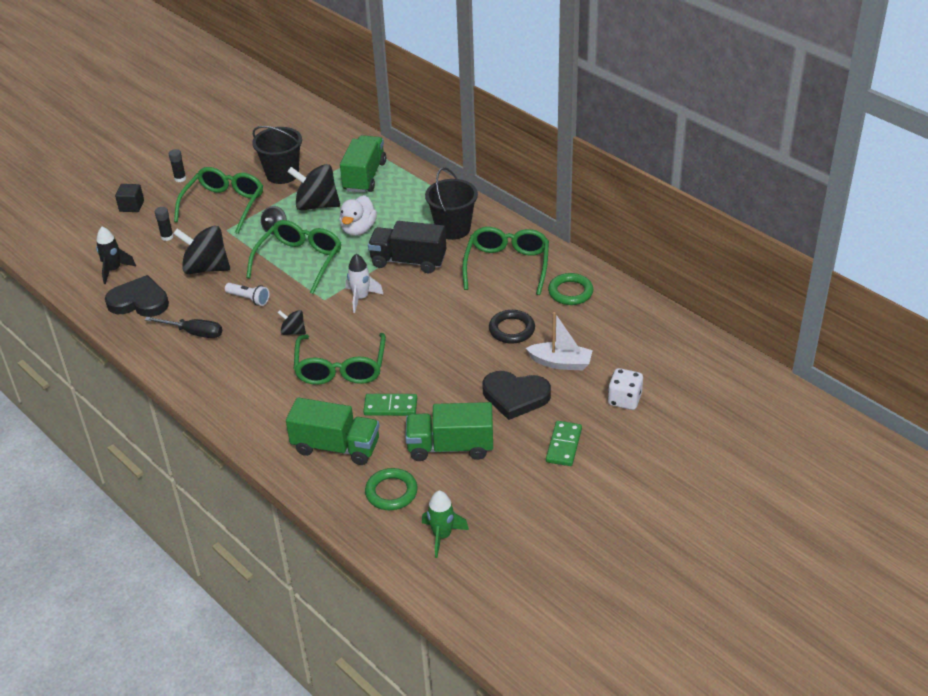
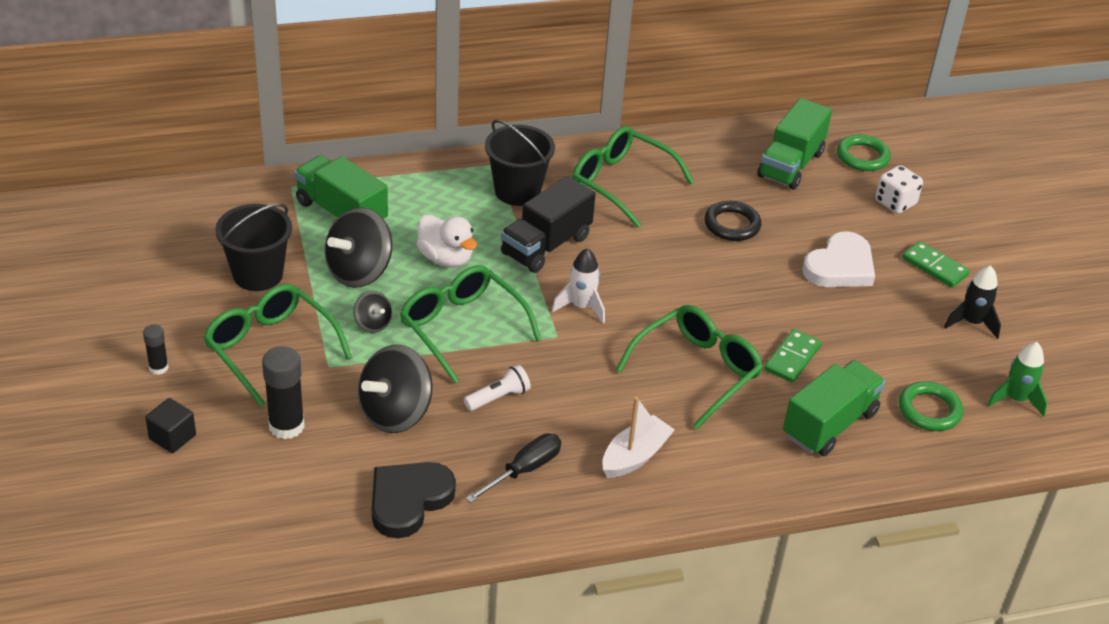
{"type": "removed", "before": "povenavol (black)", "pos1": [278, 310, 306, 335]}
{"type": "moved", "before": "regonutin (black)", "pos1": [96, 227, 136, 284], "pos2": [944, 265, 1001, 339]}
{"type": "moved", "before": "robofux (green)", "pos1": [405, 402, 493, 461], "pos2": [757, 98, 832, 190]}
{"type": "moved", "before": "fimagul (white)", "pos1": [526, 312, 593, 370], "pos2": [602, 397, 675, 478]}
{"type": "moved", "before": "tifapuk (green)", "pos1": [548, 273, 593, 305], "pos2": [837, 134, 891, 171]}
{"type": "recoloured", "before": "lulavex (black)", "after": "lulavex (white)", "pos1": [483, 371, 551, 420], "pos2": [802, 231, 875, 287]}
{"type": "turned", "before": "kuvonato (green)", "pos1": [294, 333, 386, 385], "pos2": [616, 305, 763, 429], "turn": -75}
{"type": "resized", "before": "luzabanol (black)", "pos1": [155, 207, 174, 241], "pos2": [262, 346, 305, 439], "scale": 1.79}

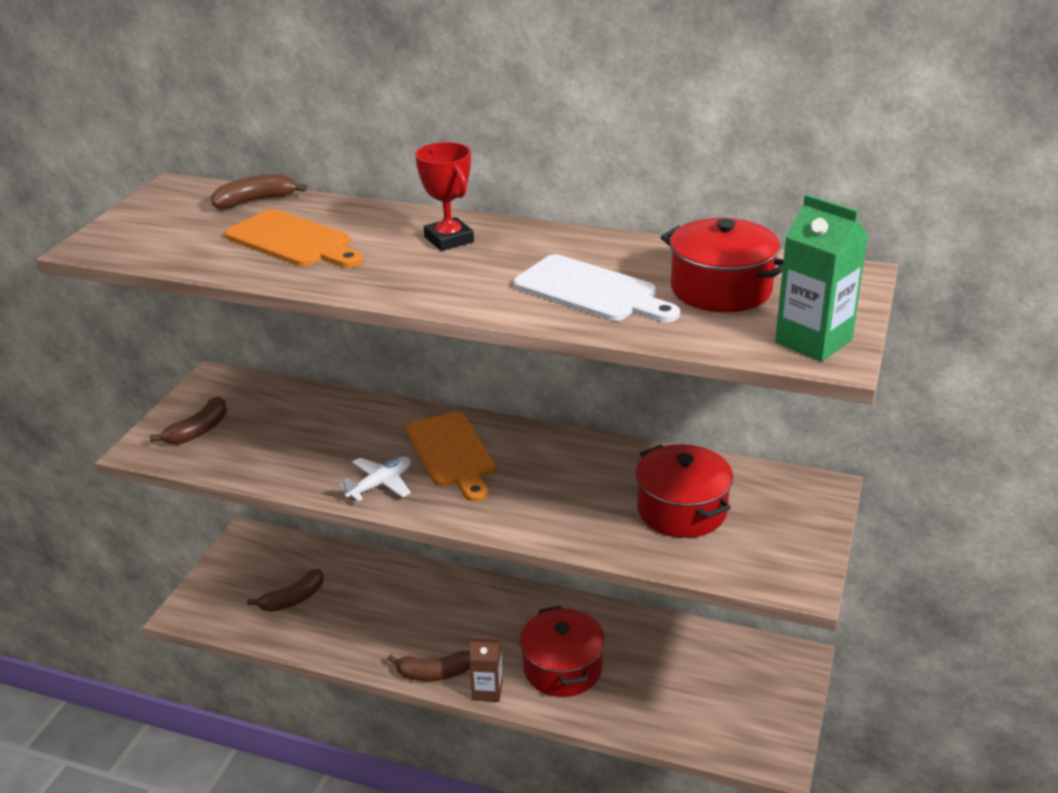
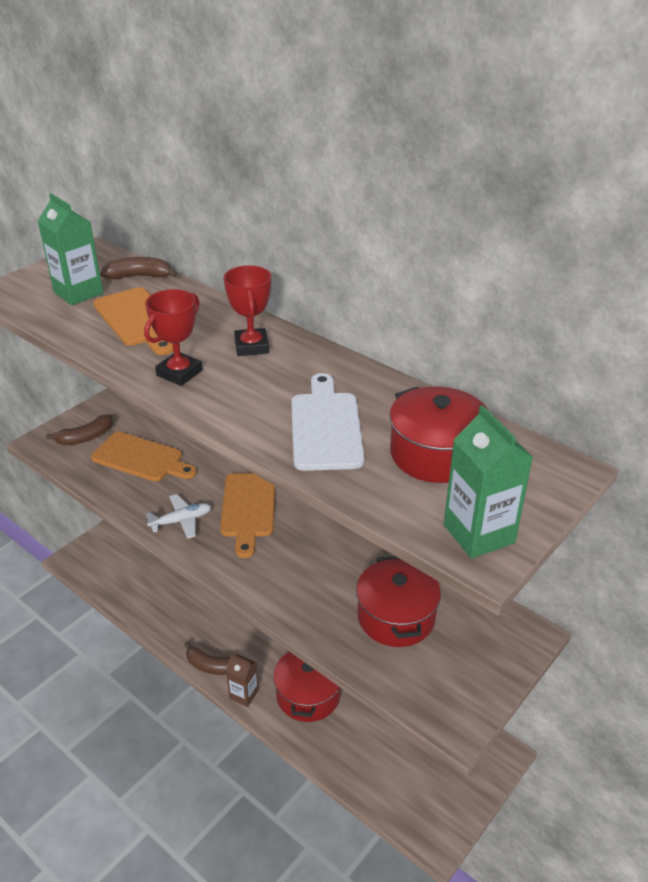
{"type": "removed", "before": "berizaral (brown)", "pos1": [247, 568, 324, 612]}
{"type": "added", "after": "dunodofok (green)", "pos2": [38, 193, 103, 305]}
{"type": "added", "after": "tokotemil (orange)", "pos2": [91, 432, 197, 481]}
{"type": "added", "after": "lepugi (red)", "pos2": [144, 289, 203, 386]}
{"type": "turned", "before": "tokotemil (white)", "pos1": [513, 254, 680, 322], "pos2": [291, 373, 364, 471], "turn": -150}

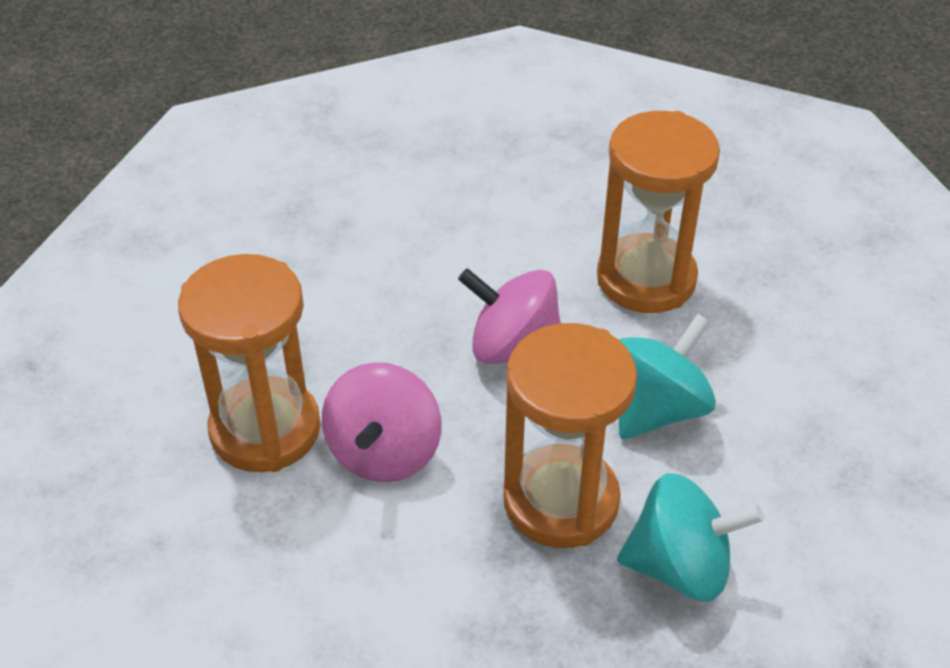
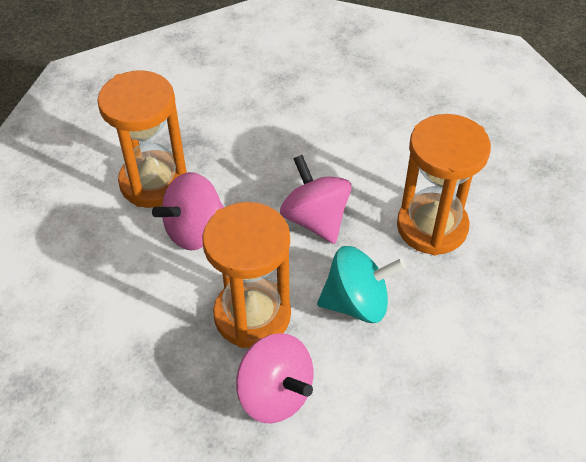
{"type": "recoloured", "before": "povenavol (turquoise)", "after": "povenavol (pink)", "pos1": [617, 473, 764, 602], "pos2": [236, 333, 313, 423]}

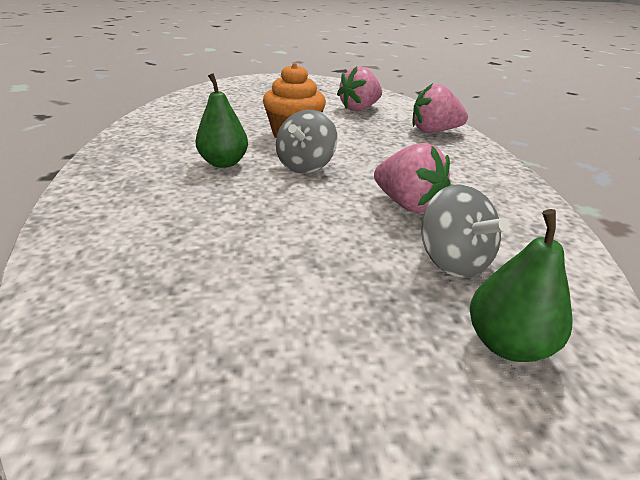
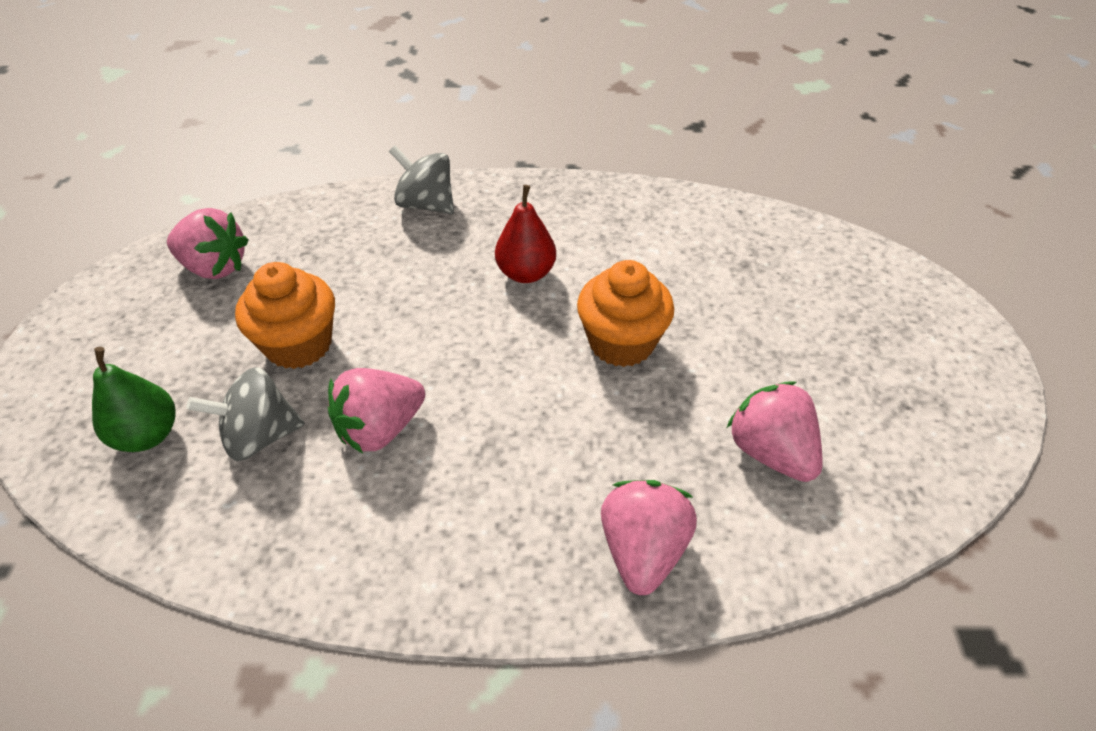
{"type": "added", "after": "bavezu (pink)", "pos2": [167, 208, 248, 279]}
{"type": "added", "after": "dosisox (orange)", "pos2": [235, 262, 335, 369]}
{"type": "moved", "before": "povenavol (grey)", "pos1": [276, 110, 338, 174], "pos2": [389, 145, 454, 214]}
{"type": "recoloured", "before": "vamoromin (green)", "after": "vamoromin (red)", "pos1": [195, 73, 248, 168], "pos2": [495, 185, 556, 283]}

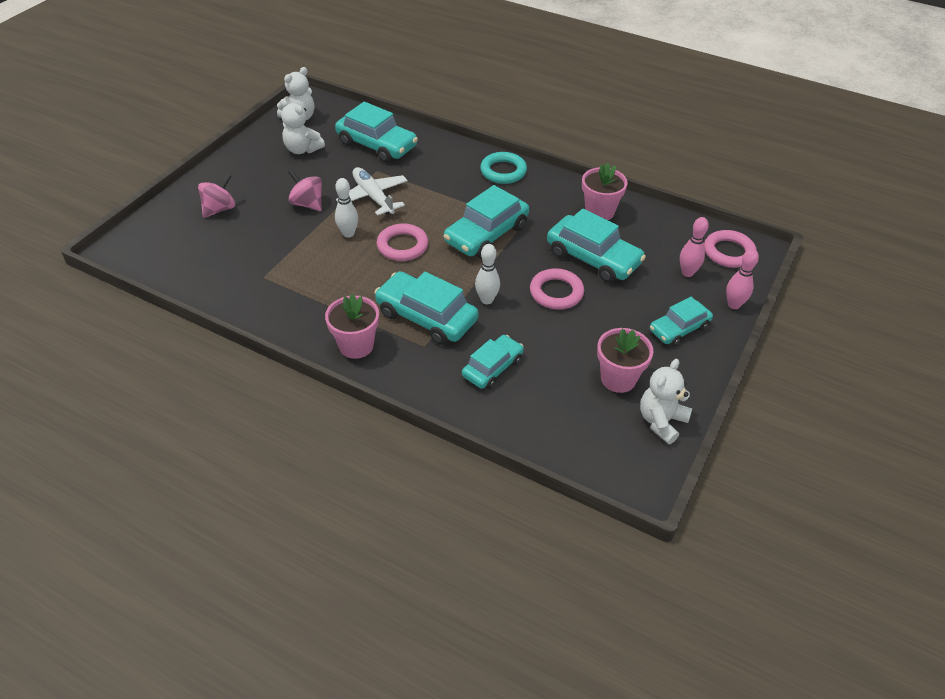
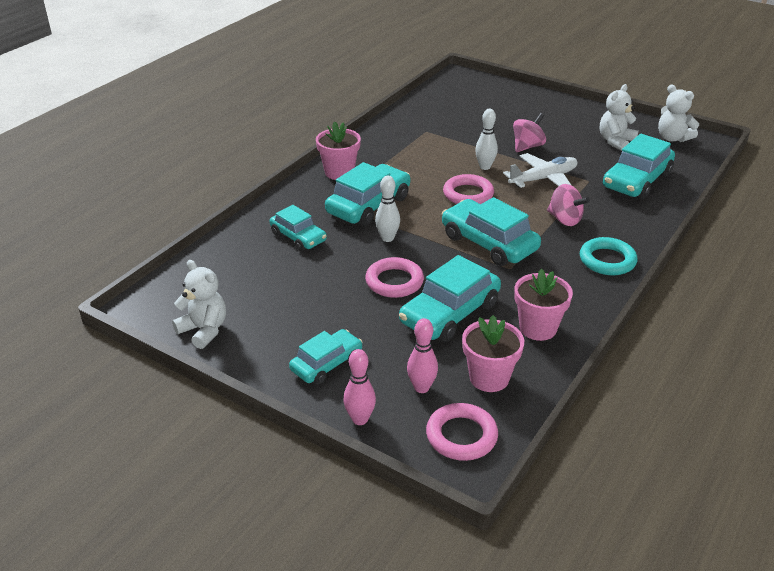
{"type": "moved", "before": "povenavol (pink)", "pos1": [198, 174, 235, 218], "pos2": [547, 184, 590, 226]}
{"type": "moved", "before": "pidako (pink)", "pos1": [597, 328, 653, 393], "pos2": [462, 315, 524, 392]}
{"type": "turned", "before": "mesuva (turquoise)", "pos1": [650, 297, 713, 346], "pos2": [289, 329, 363, 385], "turn": 75}

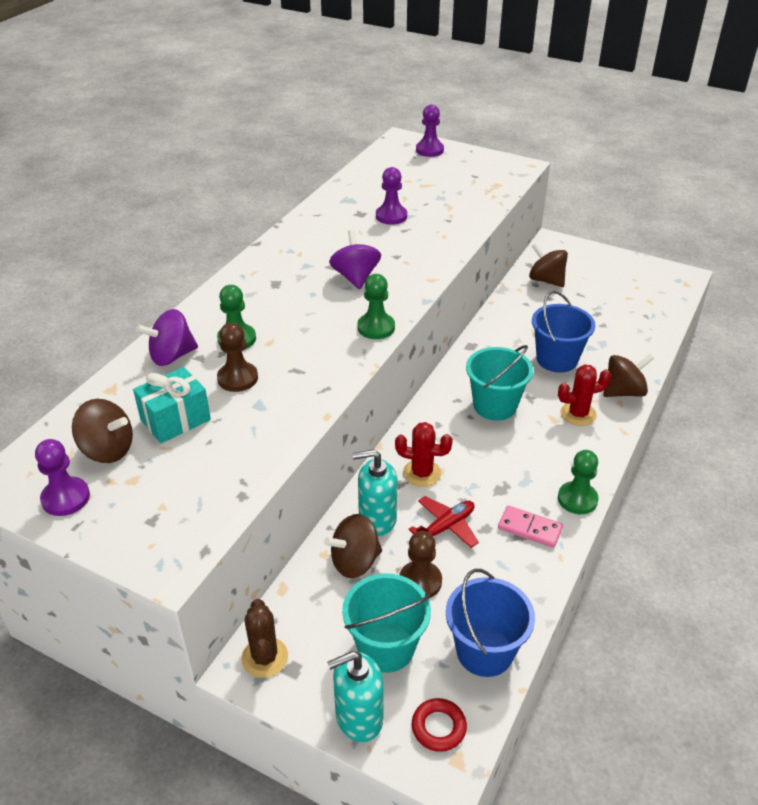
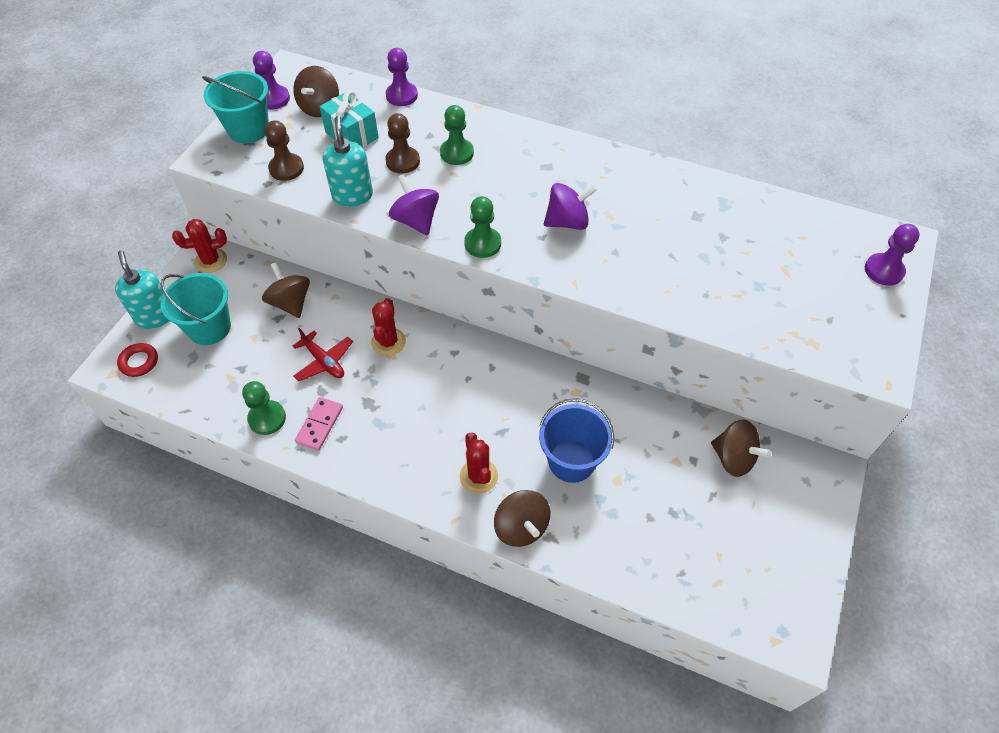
{"type": "removed", "before": "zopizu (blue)", "pos1": [446, 569, 535, 677]}
{"type": "moved", "before": "povenavol (purple)", "pos1": [136, 309, 198, 366], "pos2": [389, 174, 439, 236]}
{"type": "moved", "before": "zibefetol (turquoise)", "pos1": [352, 450, 397, 536], "pos2": [323, 116, 373, 207]}
{"type": "moved", "before": "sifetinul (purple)", "pos1": [376, 167, 407, 225], "pos2": [386, 48, 418, 106]}
{"type": "moved", "before": "sifetinul (brown)", "pos1": [399, 531, 442, 598], "pos2": [265, 120, 304, 181]}
{"type": "moved", "before": "zopizu (turquoise)", "pos1": [466, 345, 533, 420], "pos2": [202, 71, 269, 143]}
{"type": "moved", "before": "sifetinul (green)", "pos1": [558, 450, 598, 514], "pos2": [242, 381, 286, 435]}
{"type": "recoloured", "before": "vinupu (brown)", "after": "vinupu (red)", "pos1": [241, 599, 288, 678], "pos2": [172, 219, 227, 273]}
{"type": "turned", "before": "povenavol (brown)", "pos1": [529, 243, 568, 287], "pos2": [711, 419, 771, 477], "turn": 90}

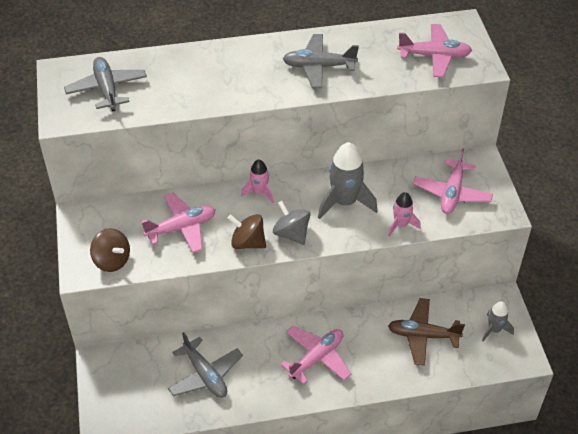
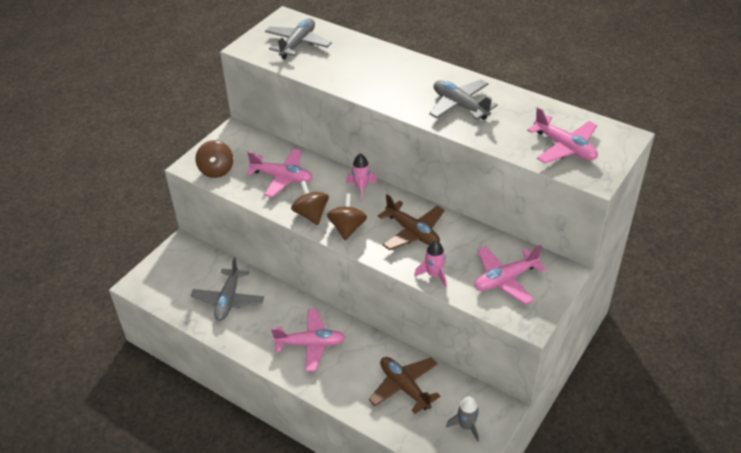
{"type": "replaced", "before": "regonutin (grey)", "after": "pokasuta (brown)", "pos1": [318, 142, 377, 219], "pos2": [378, 194, 445, 250]}
{"type": "recoloured", "before": "povenavol (grey)", "after": "povenavol (brown)", "pos1": [273, 201, 310, 245], "pos2": [327, 193, 367, 241]}

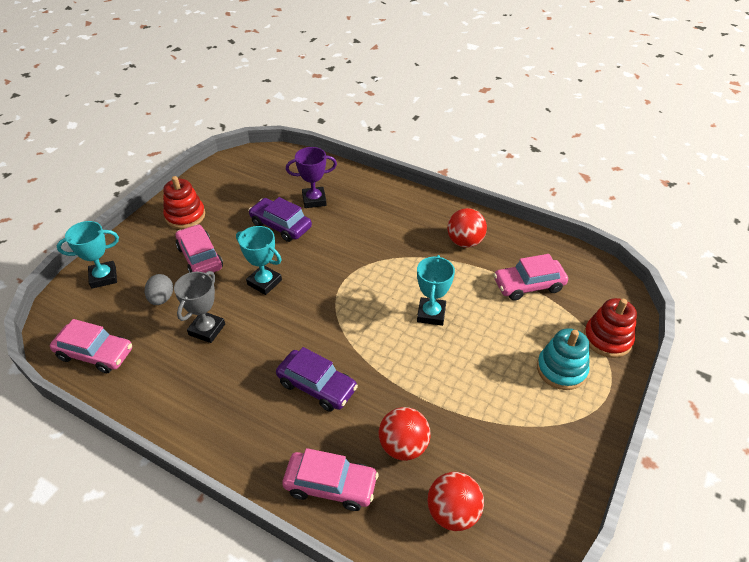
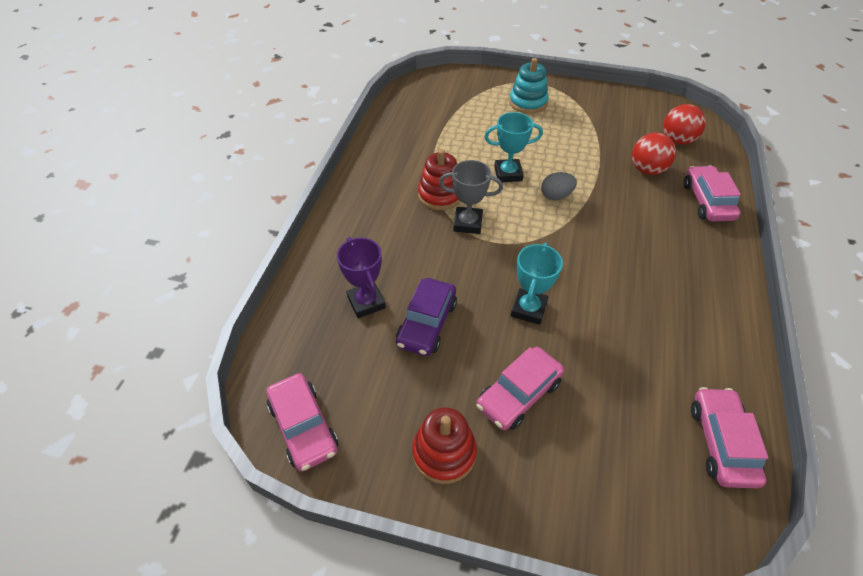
{"type": "removed", "before": "lepugi (turquoise)", "pos1": [57, 221, 119, 289]}
{"type": "removed", "before": "mesuva (purple)", "pos1": [276, 347, 358, 412]}
{"type": "removed", "before": "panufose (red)", "pos1": [447, 208, 487, 248]}
{"type": "moved", "before": "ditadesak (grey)", "pos1": [145, 274, 173, 305], "pos2": [541, 172, 577, 200]}
{"type": "moved", "before": "lepugi (grey)", "pos1": [174, 271, 225, 343], "pos2": [439, 160, 503, 234]}
{"type": "moved", "before": "mesuva (pink)", "pos1": [494, 254, 568, 301], "pos2": [266, 373, 338, 471]}
{"type": "moved", "before": "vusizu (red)", "pos1": [584, 298, 637, 358], "pos2": [418, 149, 461, 210]}

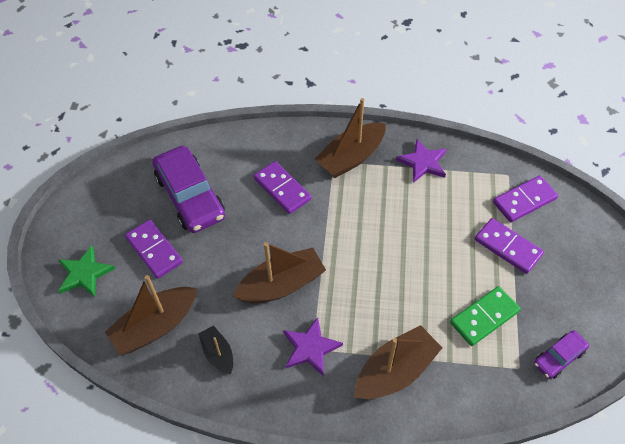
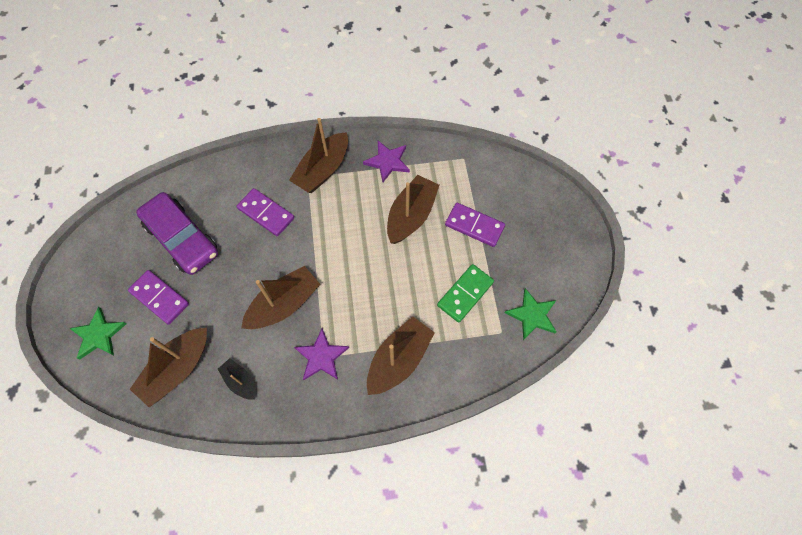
{"type": "removed", "before": "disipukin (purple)", "pos1": [493, 175, 558, 222]}
{"type": "added", "after": "fimagul (brown)", "pos2": [387, 175, 439, 244]}
{"type": "replaced", "before": "mesuva (purple)", "after": "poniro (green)", "pos1": [534, 330, 589, 379], "pos2": [505, 288, 557, 340]}

